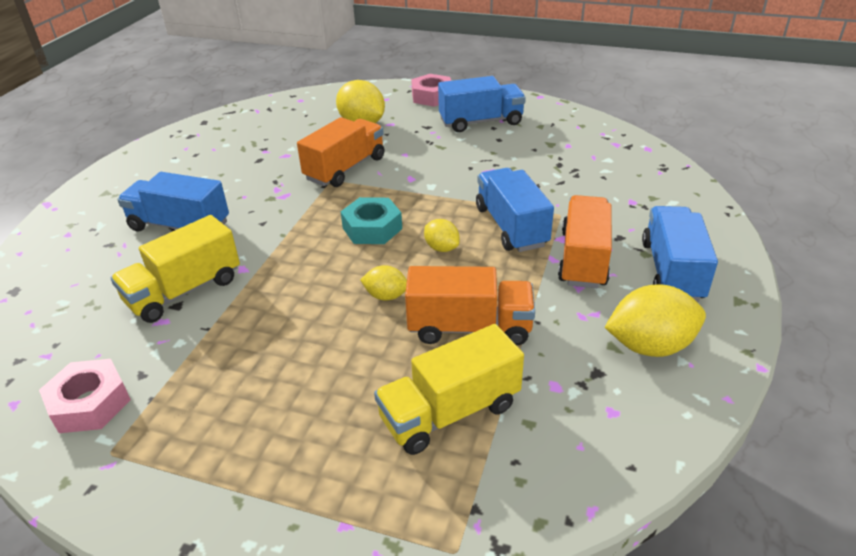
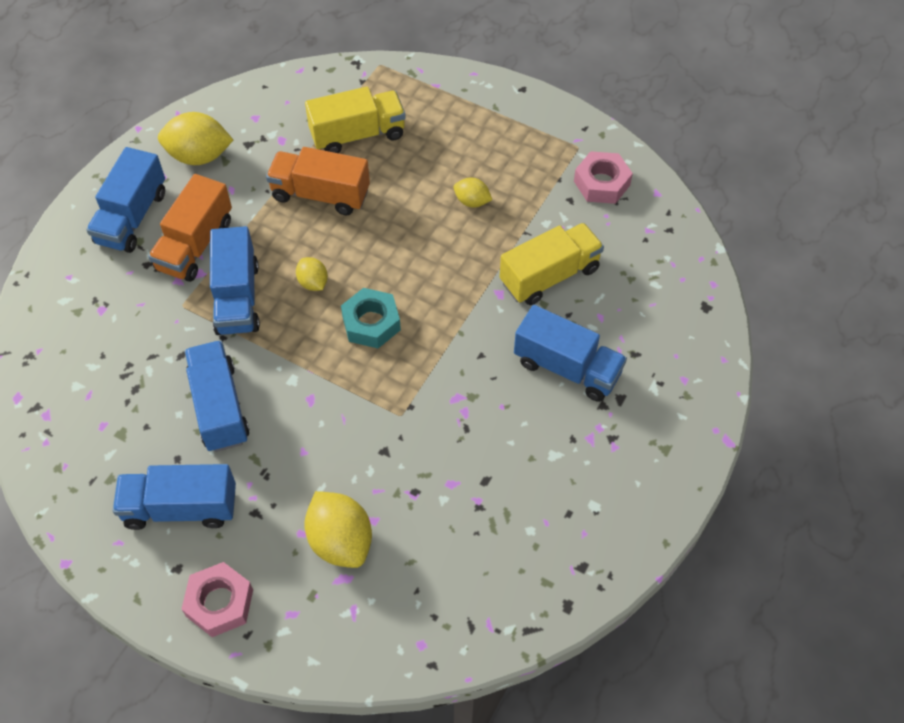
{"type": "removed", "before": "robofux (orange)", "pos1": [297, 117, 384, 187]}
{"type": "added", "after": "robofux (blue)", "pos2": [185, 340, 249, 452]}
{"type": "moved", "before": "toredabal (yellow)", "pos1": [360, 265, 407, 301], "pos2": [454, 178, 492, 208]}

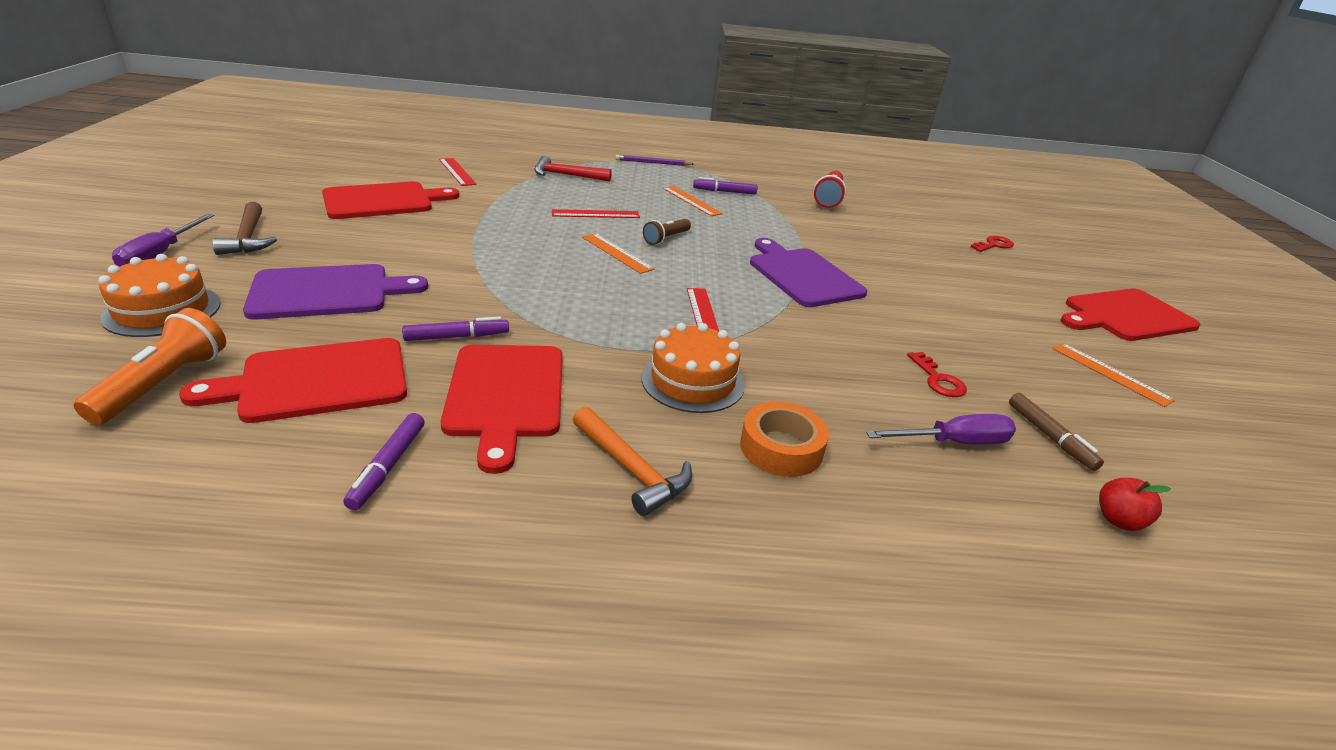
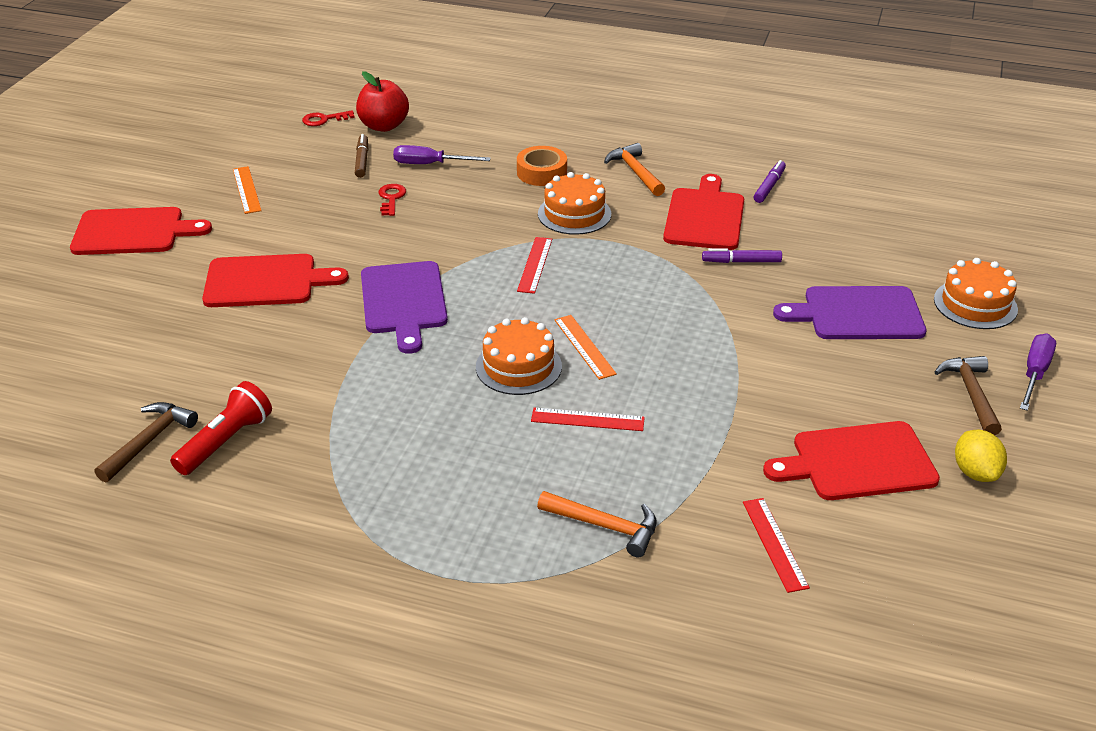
{"type": "removed", "before": "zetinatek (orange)", "pos1": [74, 308, 226, 425]}
{"type": "removed", "before": "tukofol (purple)", "pos1": [616, 155, 694, 166]}
{"type": "removed", "before": "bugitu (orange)", "pos1": [663, 186, 723, 216]}
{"type": "removed", "before": "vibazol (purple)", "pos1": [693, 177, 758, 195]}
{"type": "added", "after": "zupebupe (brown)", "pos2": [95, 402, 198, 483]}
{"type": "added", "after": "toredabal (yellow)", "pos2": [955, 430, 1007, 482]}
{"type": "moved", "before": "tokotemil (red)", "pos1": [179, 338, 407, 423], "pos2": [202, 254, 349, 307]}
{"type": "moved", "before": "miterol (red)", "pos1": [971, 236, 1014, 252], "pos2": [302, 110, 355, 126]}
{"type": "replaced", "before": "zetinatek (brown)", "after": "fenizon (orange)", "pos1": [643, 219, 691, 245], "pos2": [476, 317, 562, 395]}
{"type": "recoloured", "before": "zupebupe (red)", "after": "zupebupe (orange)", "pos1": [534, 156, 612, 182], "pos2": [537, 491, 657, 557]}
{"type": "resized", "before": "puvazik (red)", "pos1": [1099, 478, 1171, 531], "pos2": [356, 71, 409, 132], "scale": 1.83}

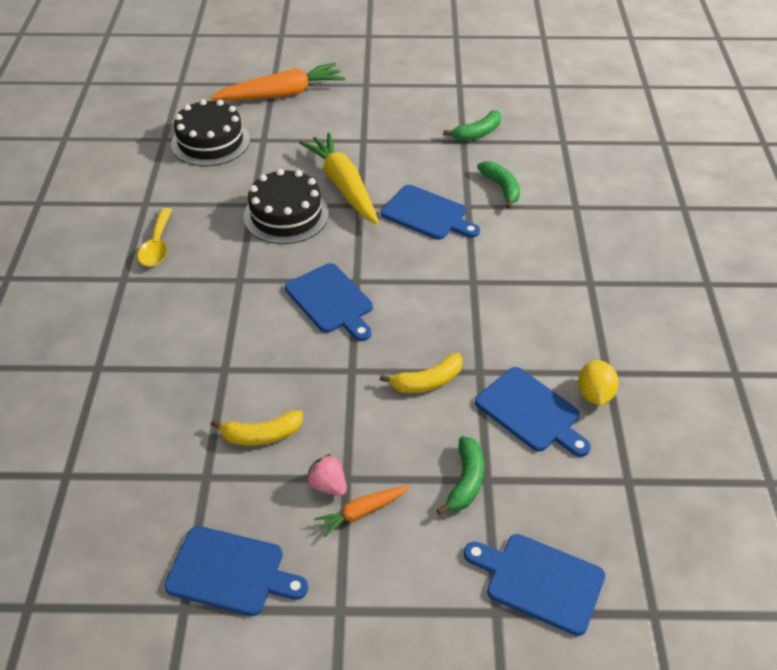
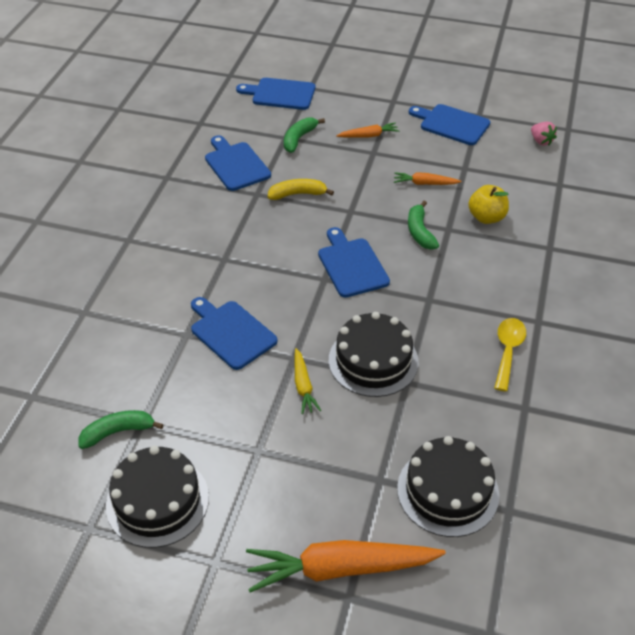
{"type": "removed", "before": "toredabal (yellow)", "pos1": [578, 360, 619, 406]}
{"type": "added", "after": "fenizon (black)", "pos2": [106, 445, 209, 548]}
{"type": "added", "after": "puvazik (yellow)", "pos2": [468, 185, 509, 224]}
{"type": "moved", "before": "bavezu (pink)", "pos1": [306, 454, 347, 496], "pos2": [531, 122, 557, 146]}
{"type": "moved", "before": "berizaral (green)", "pos1": [477, 161, 520, 209], "pos2": [408, 201, 439, 250]}
{"type": "replaced", "before": "berizaral (yellow)", "after": "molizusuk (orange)", "pos1": [210, 410, 303, 445], "pos2": [394, 172, 461, 185]}
{"type": "turned", "before": "tokotemil (blue)", "pos1": [464, 534, 605, 636], "pos2": [236, 78, 315, 110], "turn": 150}
{"type": "resized", "before": "molizusuk (yellow)", "pos1": [299, 133, 379, 224], "pos2": [295, 348, 321, 414], "scale": 0.49}

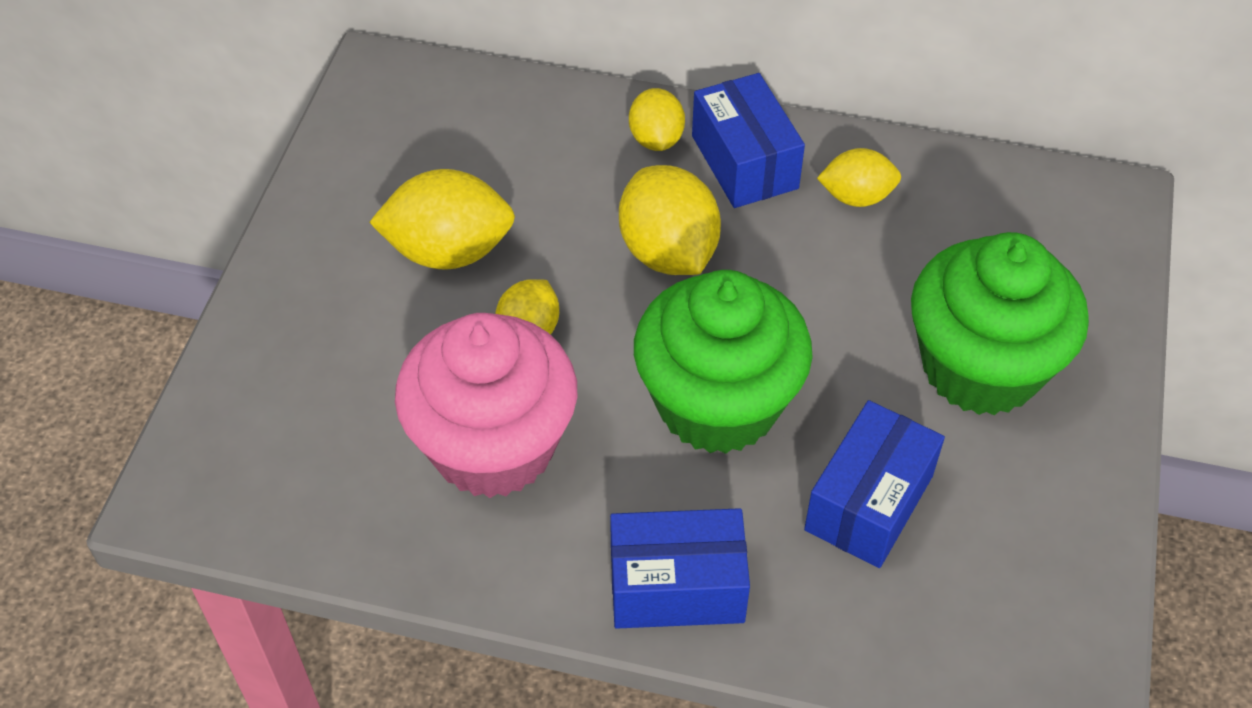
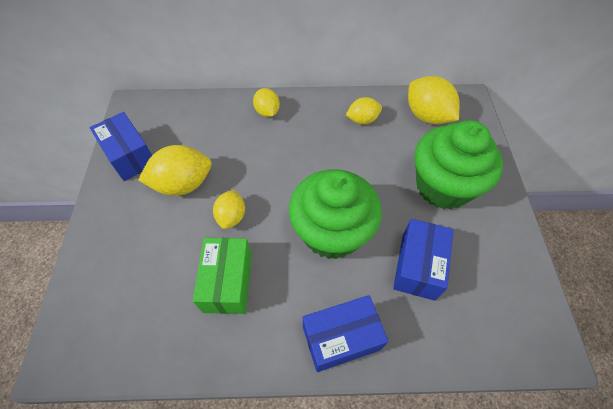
{"type": "moved", "before": "toredabal (yellow)", "pos1": [619, 165, 721, 275], "pos2": [408, 76, 460, 124]}
{"type": "moved", "before": "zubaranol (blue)", "pos1": [692, 73, 805, 208], "pos2": [90, 112, 152, 181]}
{"type": "replaced", "before": "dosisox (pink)", "after": "zubaranol (green)", "pos1": [395, 313, 577, 498], "pos2": [193, 238, 252, 314]}

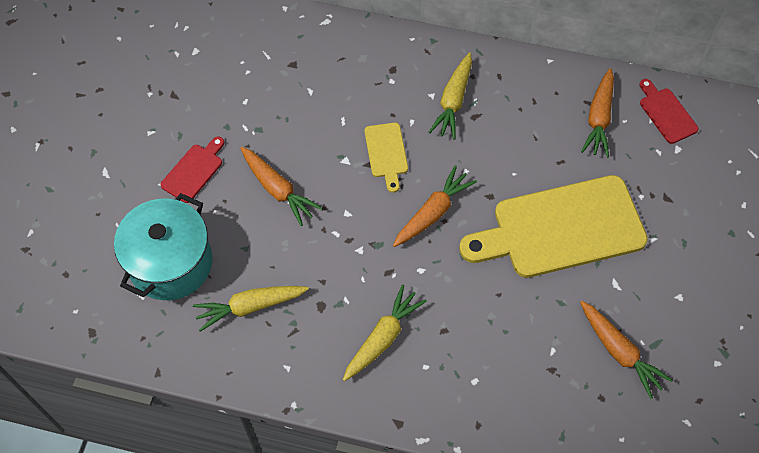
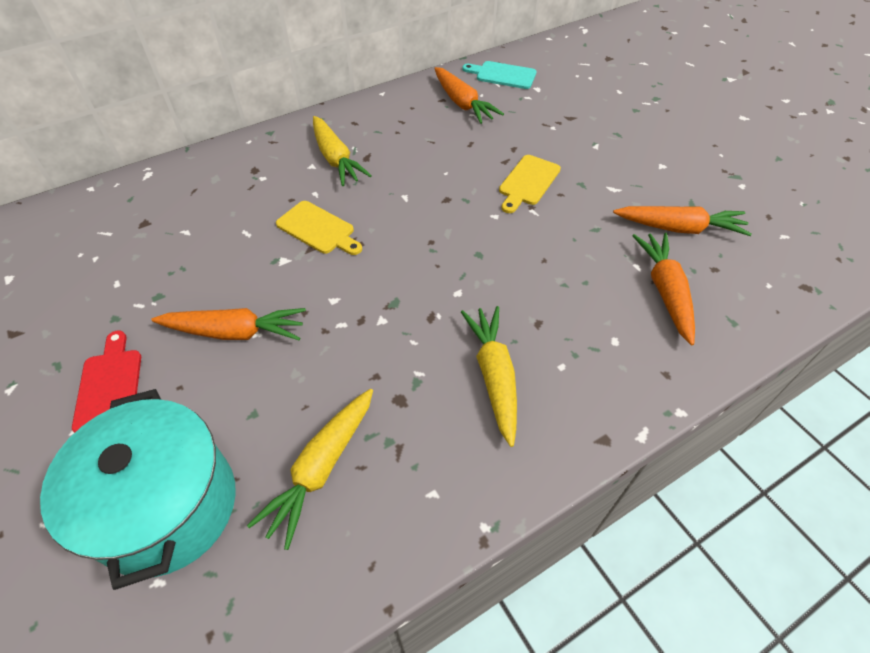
{"type": "moved", "before": "molizusuk (orange)", "pos1": [393, 165, 477, 247], "pos2": [632, 233, 695, 345]}
{"type": "recoloured", "before": "tokotemil (red)", "after": "tokotemil (turquoise)", "pos1": [639, 79, 699, 144], "pos2": [462, 61, 536, 89]}
{"type": "resized", "before": "tokotemil (yellow)", "pos1": [459, 175, 648, 278], "pos2": [499, 155, 561, 213], "scale": 0.44}

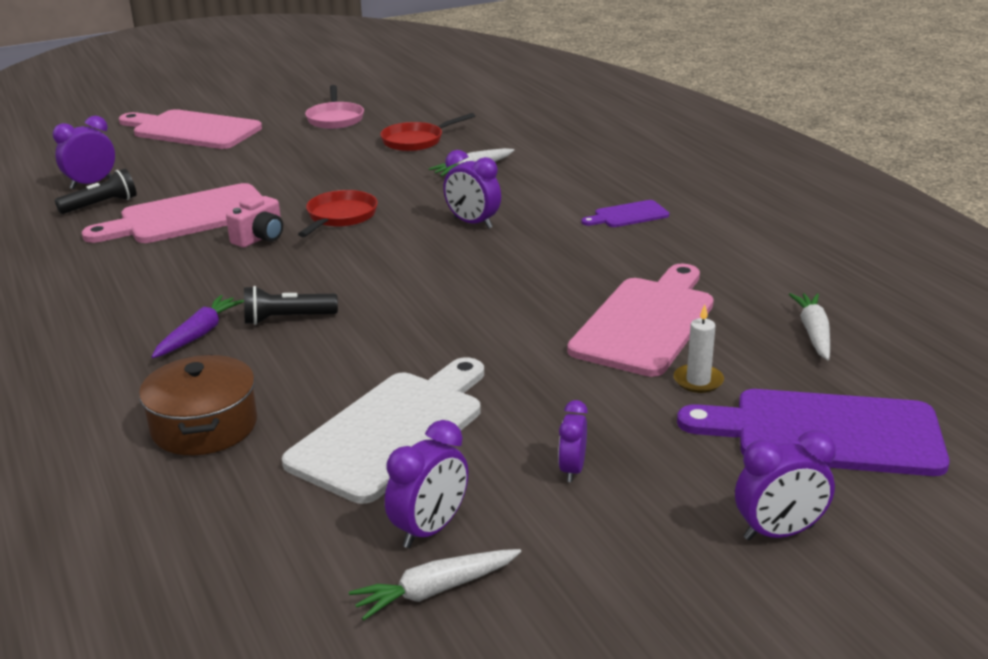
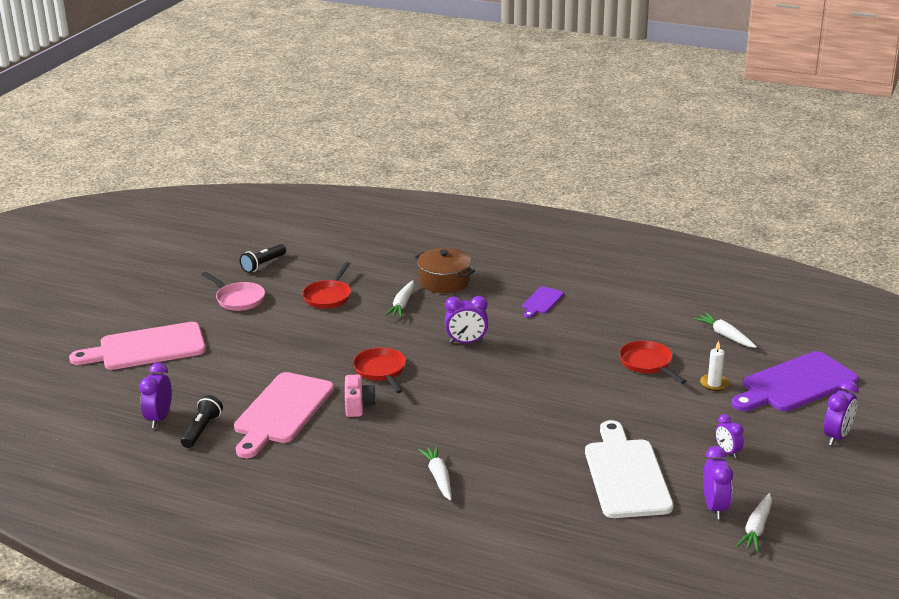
{"type": "moved", "before": "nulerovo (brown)", "pos1": [139, 354, 257, 455], "pos2": [414, 248, 475, 293]}
{"type": "moved", "before": "zetinatek (black)", "pos1": [244, 286, 338, 325], "pos2": [240, 244, 286, 273]}
{"type": "replaced", "before": "tokotemil (pink)", "after": "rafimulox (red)", "pos1": [567, 263, 714, 377], "pos2": [619, 340, 686, 384]}
{"type": "recoloured", "before": "molizusuk (purple)", "after": "molizusuk (white)", "pos1": [152, 295, 244, 358], "pos2": [418, 446, 452, 501]}

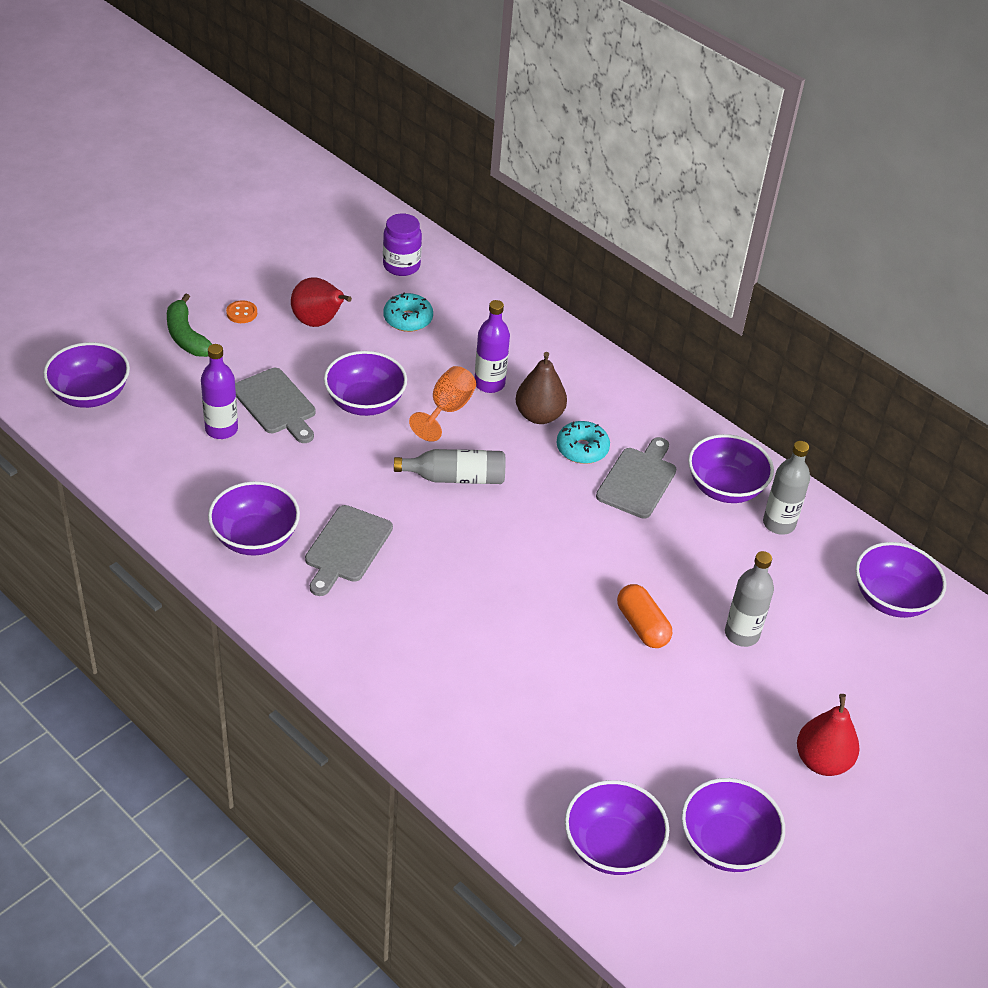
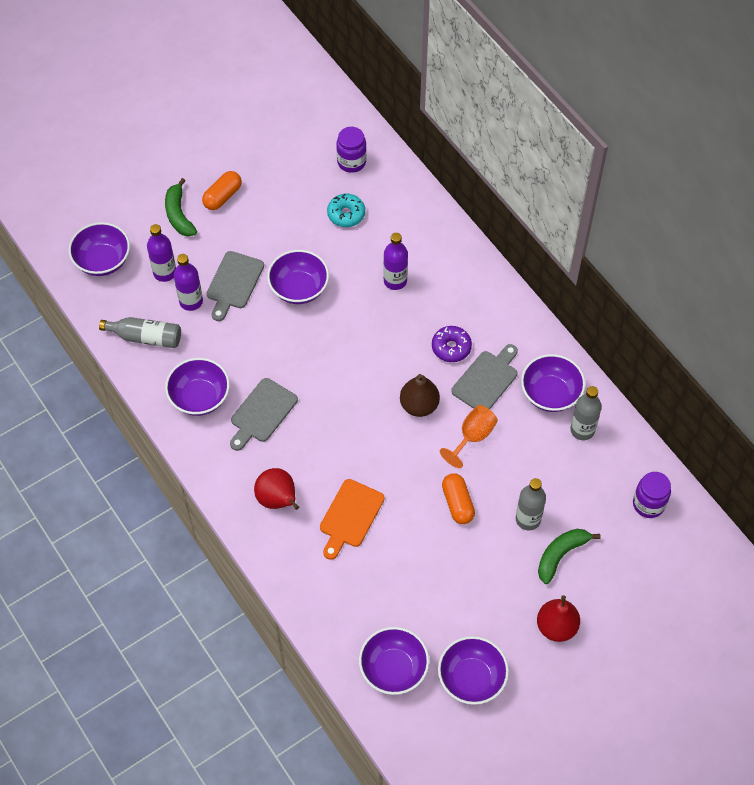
{"type": "added", "after": "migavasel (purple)", "pos2": [147, 224, 176, 282]}
{"type": "added", "after": "tokotemil (orange)", "pos2": [320, 479, 385, 560]}
{"type": "added", "after": "berizaral (green)", "pos2": [538, 529, 601, 584]}
{"type": "moved", "before": "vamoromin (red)", "pos1": [291, 277, 352, 327], "pos2": [254, 468, 299, 510]}
{"type": "moved", "before": "migavasel (grey)", "pos1": [394, 449, 505, 484], "pos2": [99, 317, 181, 348]}
{"type": "moved", "before": "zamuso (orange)", "pos1": [409, 366, 476, 442], "pos2": [440, 405, 498, 468]}
{"type": "moved", "before": "vamoromin (brown)", "pos1": [516, 352, 567, 424], "pos2": [400, 374, 440, 417]}
{"type": "replaced", "before": "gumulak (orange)", "after": "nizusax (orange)", "pos1": [226, 300, 257, 323], "pos2": [202, 171, 242, 210]}
{"type": "replaced", "before": "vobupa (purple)", "after": "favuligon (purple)", "pos1": [855, 542, 947, 618], "pos2": [633, 472, 671, 518]}
{"type": "recoloured", "before": "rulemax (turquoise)", "after": "rulemax (purple)", "pos1": [556, 421, 610, 464], "pos2": [432, 326, 472, 362]}
{"type": "turned", "before": "tokotemil (grey)", "pos1": [235, 368, 316, 443], "pos2": [206, 251, 264, 321], "turn": 45}

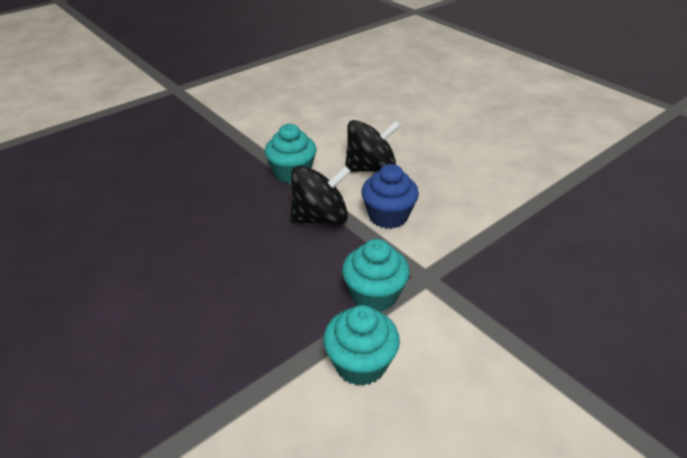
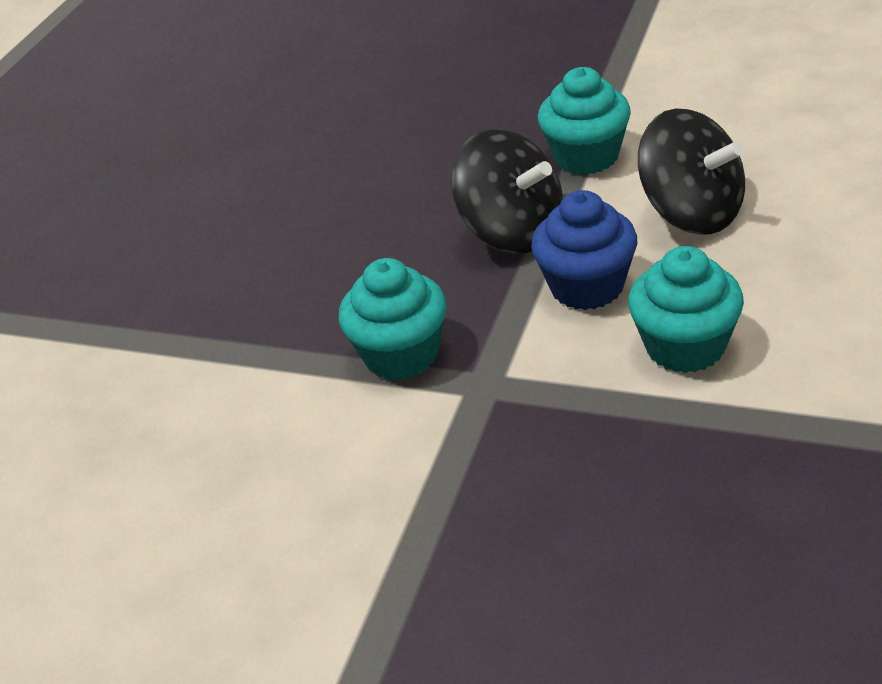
{"type": "moved", "before": "dosisox (turquoise)", "pos1": [323, 305, 400, 386], "pos2": [628, 246, 744, 373]}

